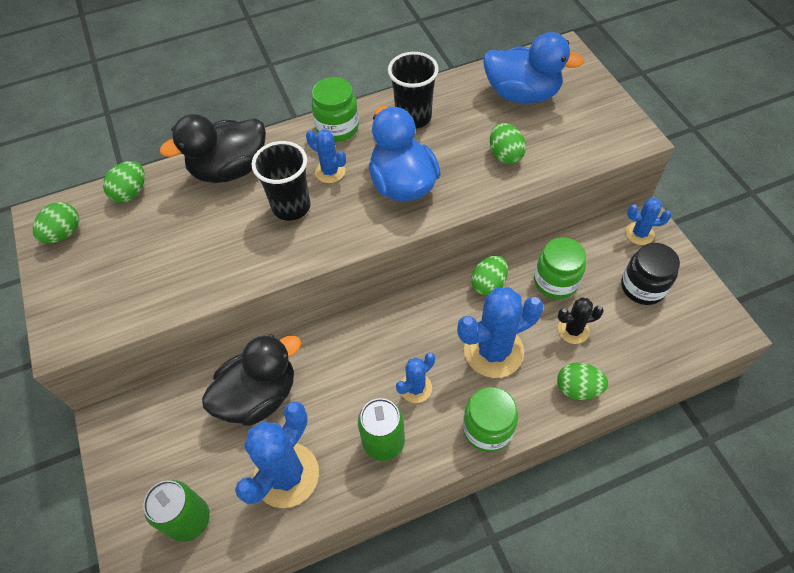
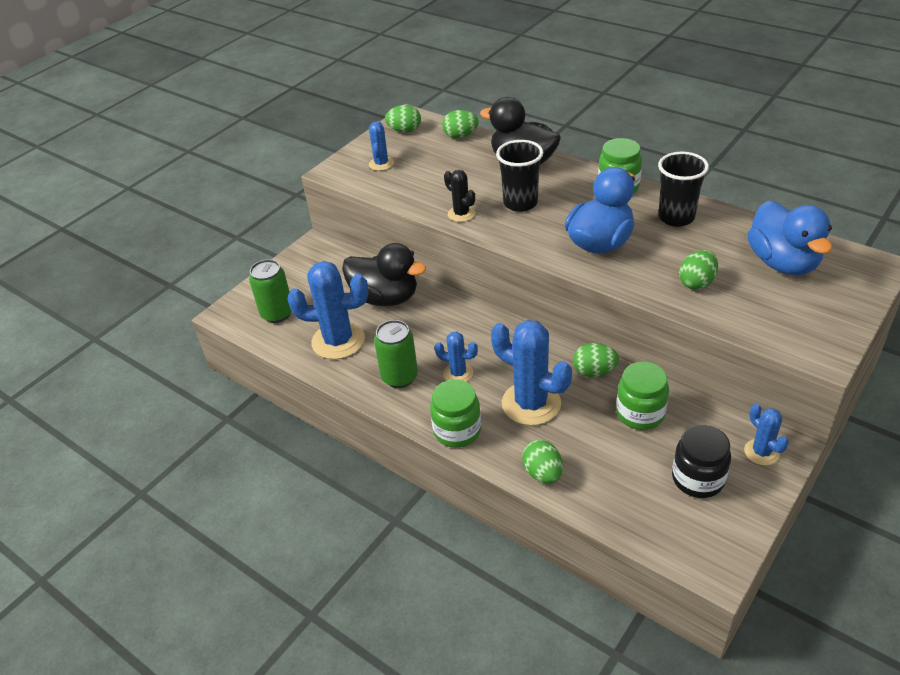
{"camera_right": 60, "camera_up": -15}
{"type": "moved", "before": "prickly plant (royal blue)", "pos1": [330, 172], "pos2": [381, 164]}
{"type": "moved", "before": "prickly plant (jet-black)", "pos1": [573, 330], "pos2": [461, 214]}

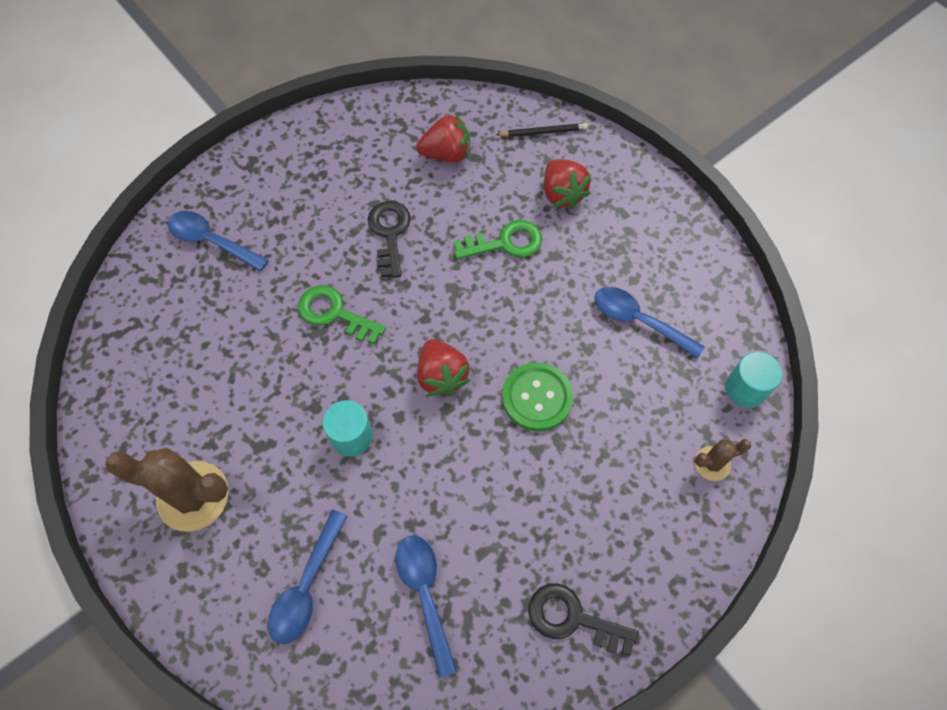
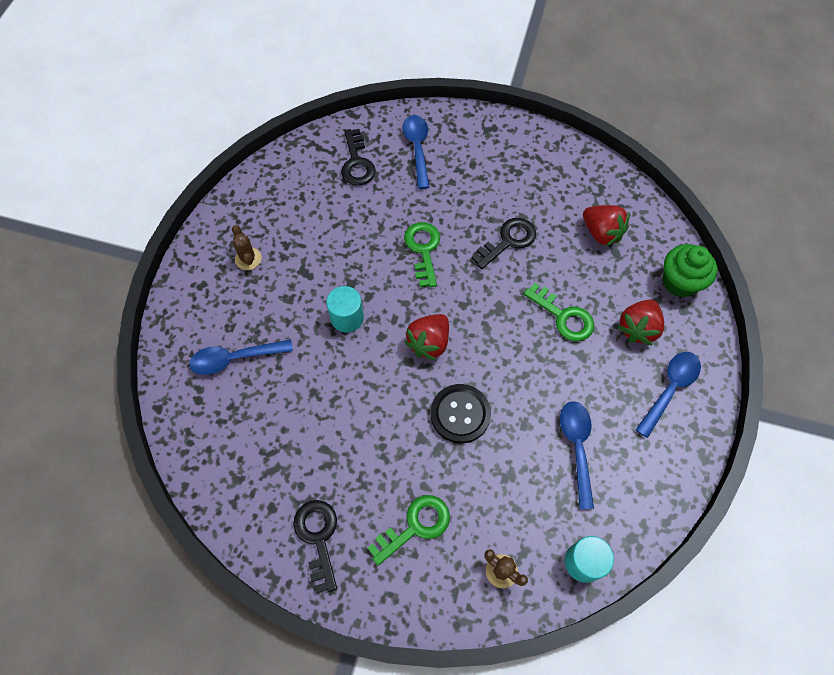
{"camera_right": 55, "camera_up": 0}
{"type": "added", "after": "door key (jet-black)", "pos2": [357, 163]}
{"type": "added", "after": "door key (green)", "pos2": [415, 526]}
{"type": "moved", "before": "teaspoon (royal blue)", "pos1": [425, 594], "pos2": [670, 389]}
{"type": "replaced", "before": "wooden pencil (jet-black)", "after": "fairy cake (green)", "pos1": [543, 132], "pos2": [679, 282]}
{"type": "recoloured", "before": "sewing button (green)", "after": "sewing button (jet-black)", "pos1": [537, 397], "pos2": [460, 414]}
{"type": "resized", "before": "prickly plant (russet)", "pos1": [193, 496], "pos2": [248, 259], "scale": 0.51}

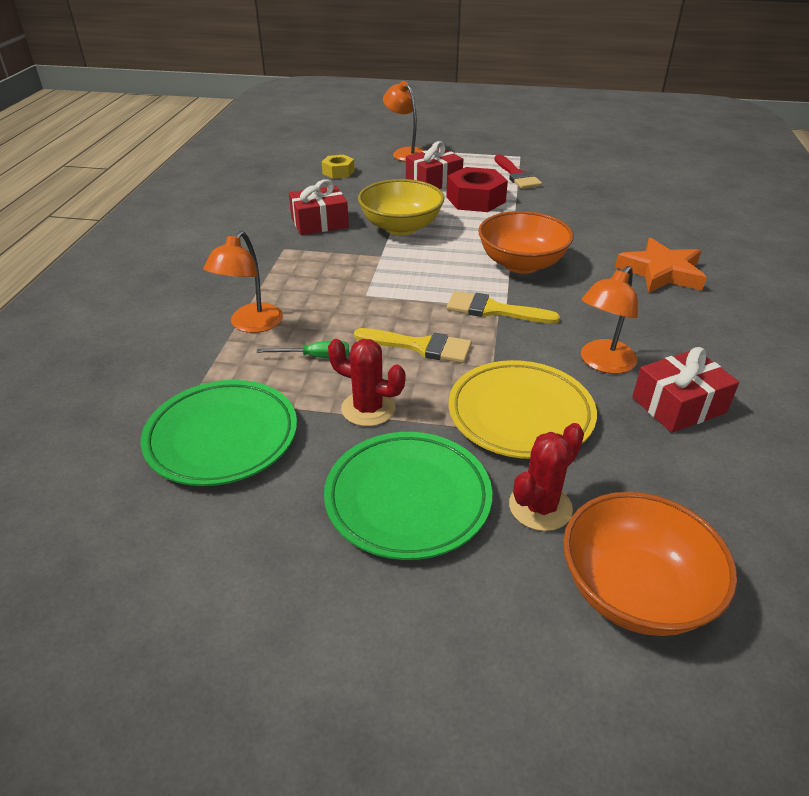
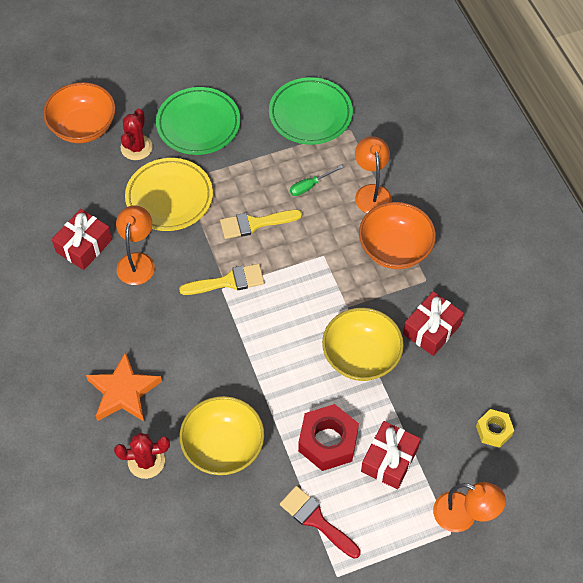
{"camera_right": 150, "camera_up": 20}
{"type": "added", "after": "deep dish (golden)", "pos2": [223, 447]}
{"type": "moved", "before": "prickly plant (scarlet)", "pos1": [368, 409], "pos2": [146, 461]}
{"type": "moved", "before": "deep dish (orange)", "pos1": [521, 264], "pos2": [395, 249]}

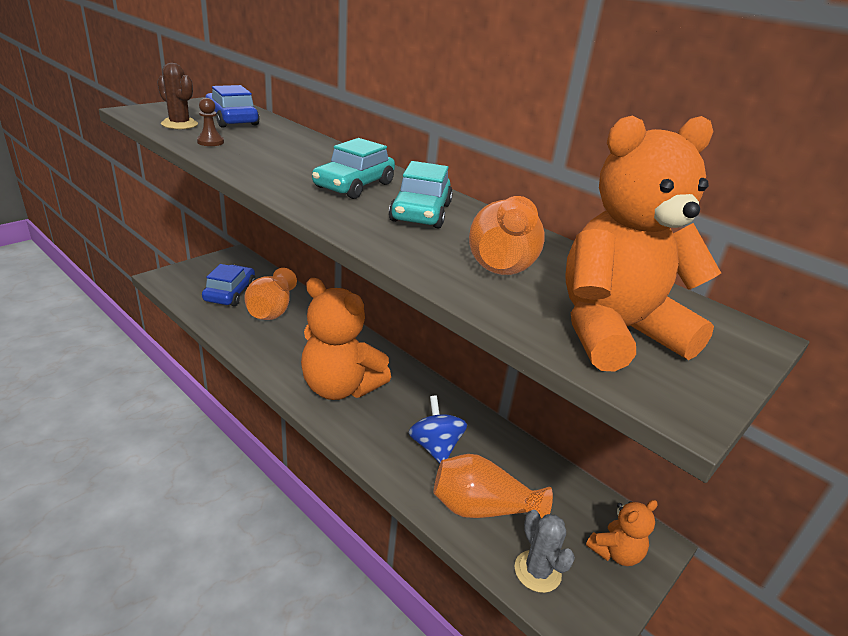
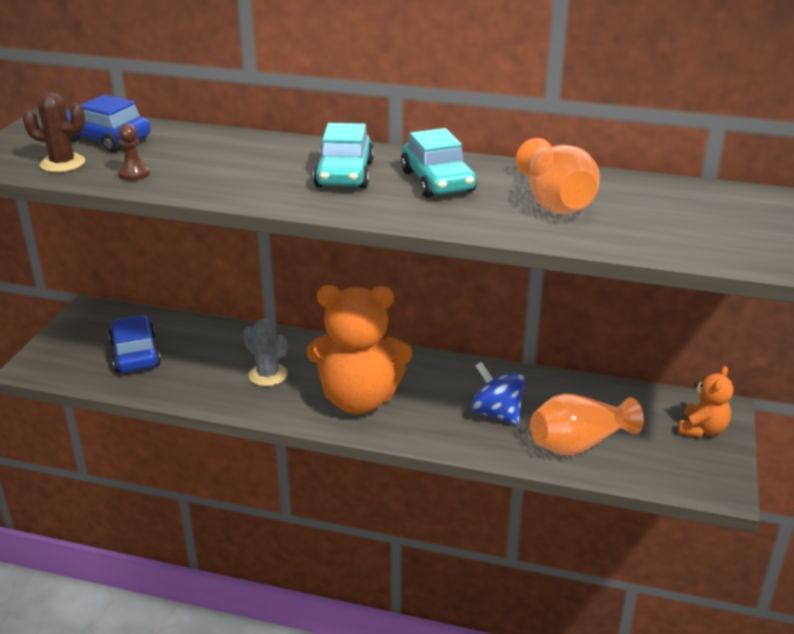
{"camera_right": -25, "camera_up": 0}
{"type": "removed", "before": "flower vase (orange)", "pos1": [272, 310]}
{"type": "removed", "before": "stuffed bear (orange)", "pos1": [615, 332]}
{"type": "moved", "before": "prickly plant (gray)", "pos1": [537, 571], "pos2": [268, 375]}

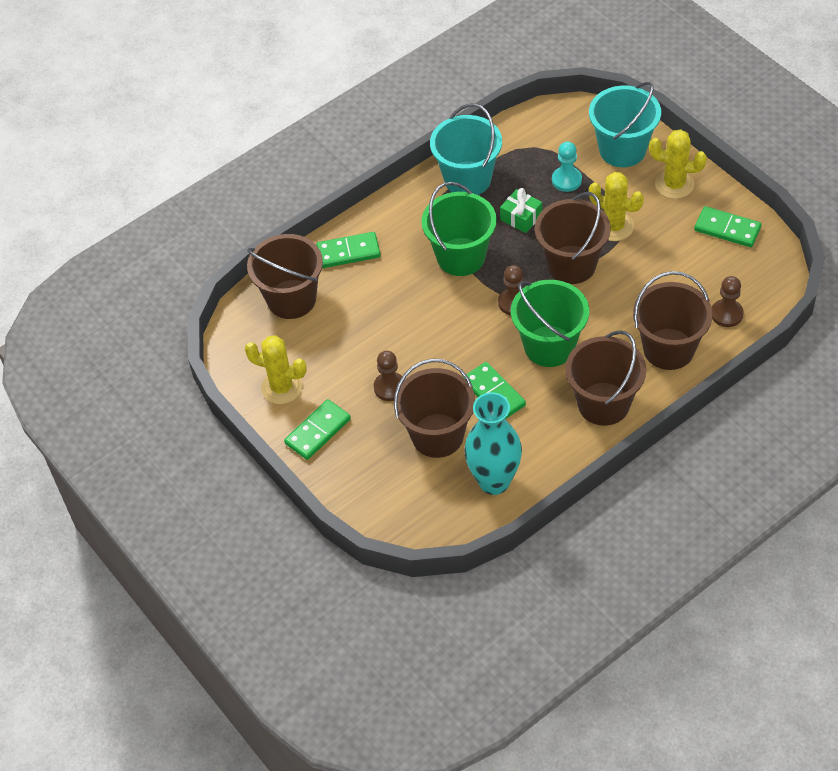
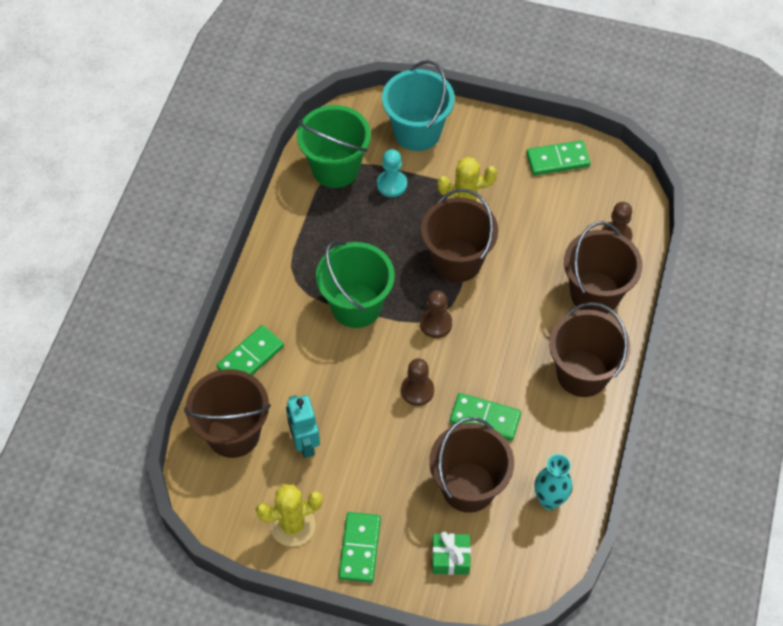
{"camera_right": -40, "camera_up": 5}
{"type": "removed", "before": "bucket (teal)", "pos1": [467, 179]}
{"type": "removed", "before": "prickly plant (golden)", "pos1": [674, 184]}
{"type": "added", "after": "robot figure (teal)", "pos2": [304, 443]}
{"type": "moved", "before": "game pawn (russet)", "pos1": [390, 387], "pos2": [417, 390]}
{"type": "moved", "before": "gift (green)", "pos1": [521, 217], "pos2": [450, 558]}
{"type": "moved", "before": "bucket (green)", "pos1": [549, 346], "pos2": [335, 168]}
{"type": "resized", "before": "flower vase (teal)", "pos1": [494, 481], "pos2": [549, 500], "scale": 0.65}

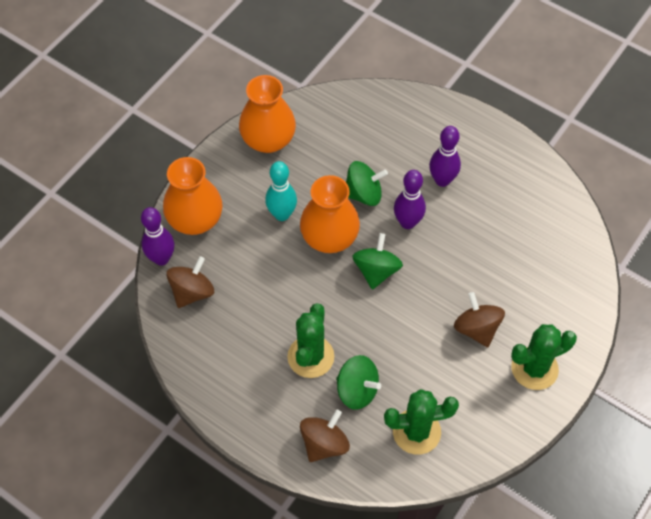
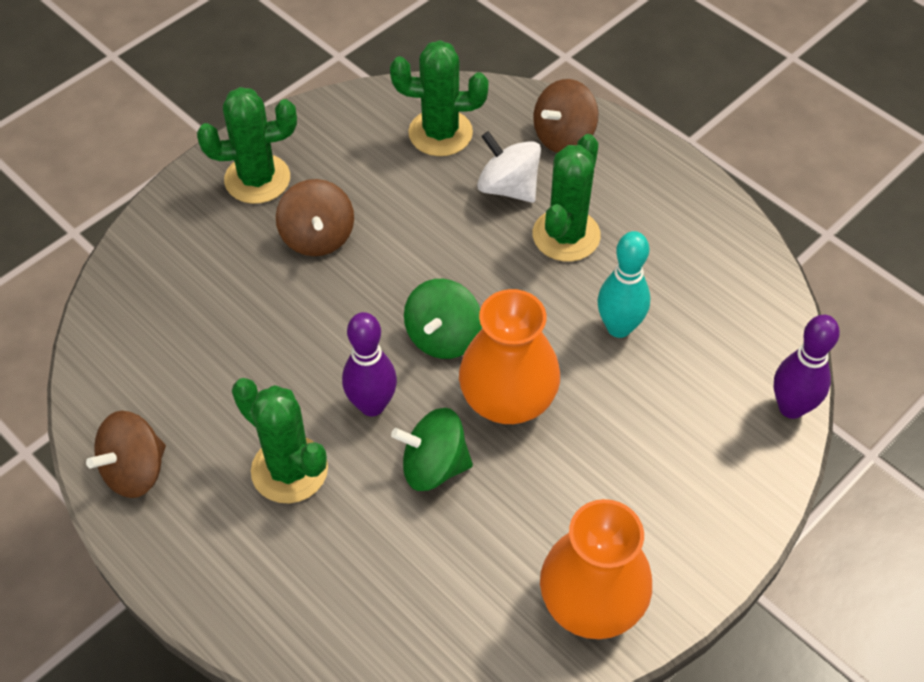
{"camera_right": -170, "camera_up": -5}
{"type": "removed", "before": "flower vase (orange)", "pos1": [195, 220]}
{"type": "moved", "before": "spinning top (russet)", "pos1": [192, 292], "pos2": [135, 471]}
{"type": "moved", "before": "tenpin (teal)", "pos1": [282, 214], "pos2": [619, 327]}
{"type": "replaced", "before": "tenpin (purple)", "after": "prickly plant (green)", "pos1": [442, 180], "pos2": [289, 470]}
{"type": "recoloured", "before": "spinning top (green)", "after": "spinning top (pure white)", "pos1": [357, 390], "pos2": [508, 187]}

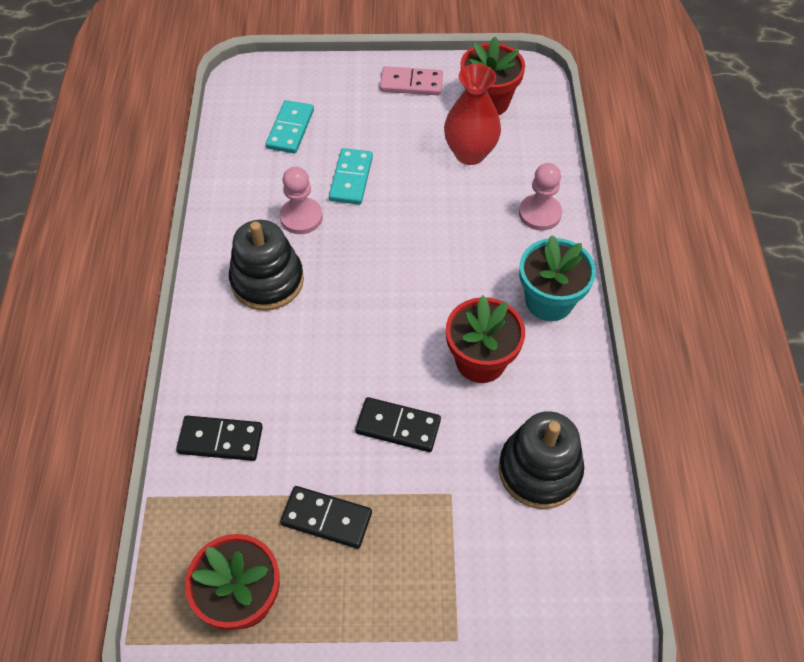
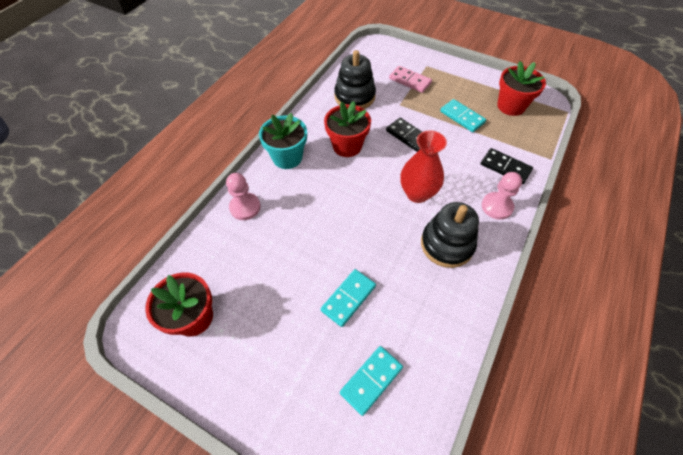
{"camera_right": -150, "camera_up": 0}
{"type": "moved", "before": "game pawn (pink)", "pos1": [301, 217], "pos2": [497, 206]}
{"type": "moved", "before": "domino (pink)", "pos1": [411, 84], "pos2": [410, 81]}
{"type": "moved", "before": "flower vase (scarlet)", "pos1": [470, 153], "pos2": [417, 193]}
{"type": "recoloured", "before": "domino (jet-black)", "after": "domino (teal)", "pos1": [326, 518], "pos2": [462, 117]}

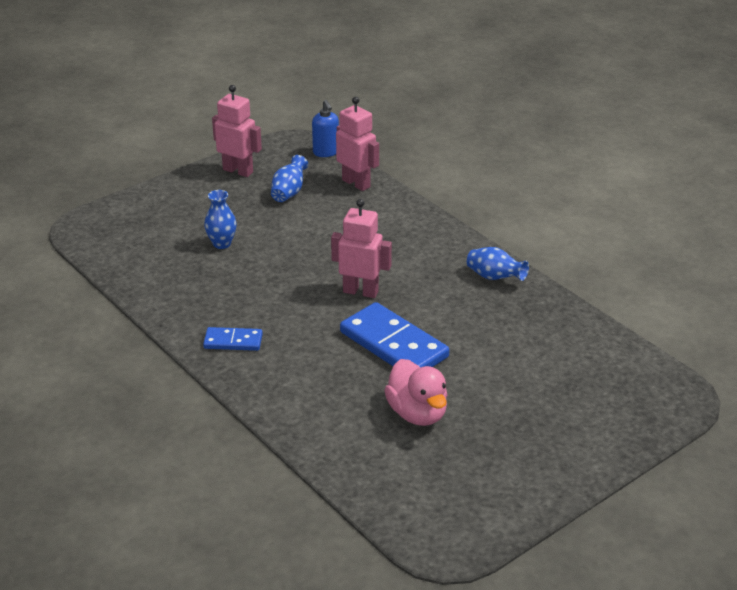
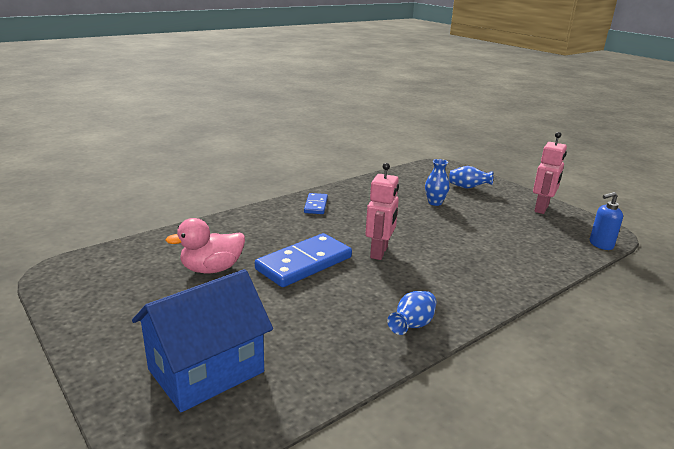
{"camera_right": 90, "camera_up": -10}
{"type": "removed", "before": "robot figure (pink)", "pos1": [356, 183]}
{"type": "added", "after": "toy house (royal blue)", "pos2": [206, 370]}
{"type": "moved", "before": "flower vase (royal blue)", "pos1": [289, 192], "pos2": [468, 187]}

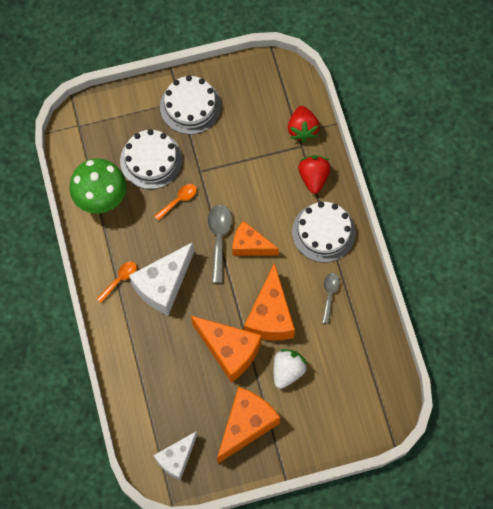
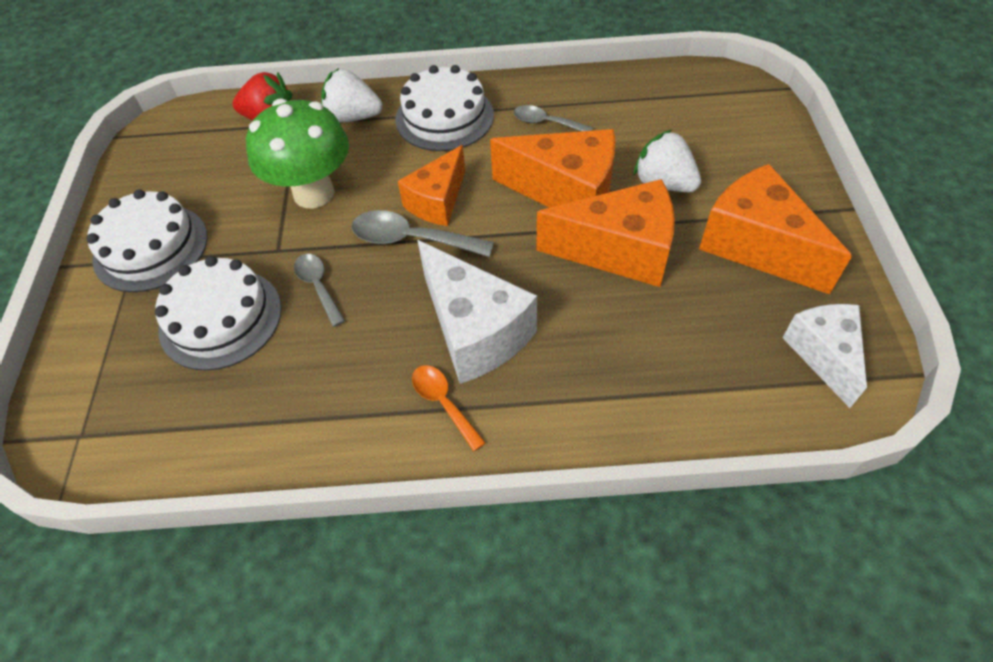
{"camera_right": -75, "camera_up": -15}
{"type": "moved", "before": "mushroom (green)", "pos1": [101, 199], "pos2": [314, 193]}
{"type": "recoloured", "before": "teaspoon (orange)", "after": "teaspoon (gray)", "pos1": [178, 200], "pos2": [318, 286]}
{"type": "recoloured", "before": "strawberry (scarlet)", "after": "strawberry (pure white)", "pos1": [313, 177], "pos2": [353, 117]}
{"type": "turned", "before": "cheese (pure white)", "pos1": [176, 458], "pos2": [823, 355], "turn": -150}
{"type": "turned", "before": "cheese (orange)", "pos1": [229, 350], "pos2": [619, 251], "turn": 45}

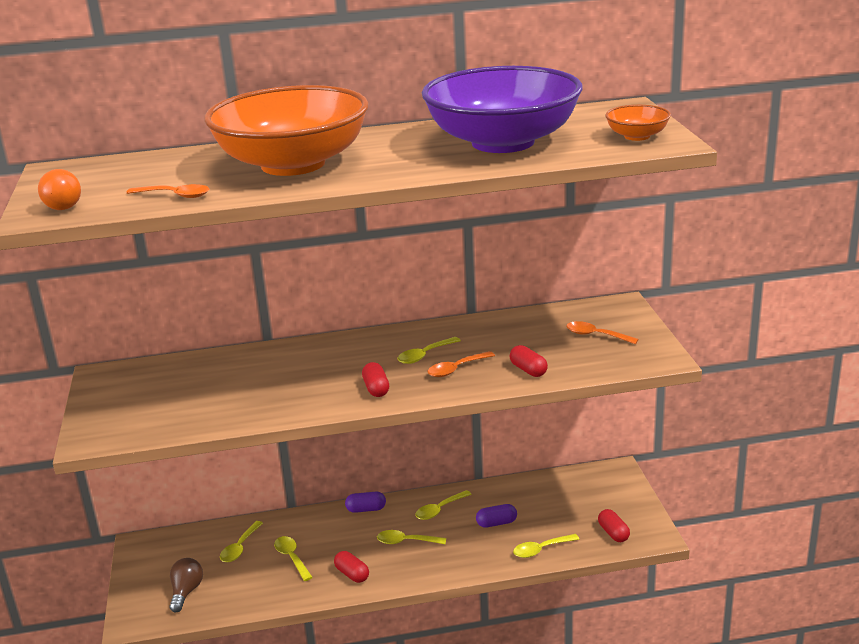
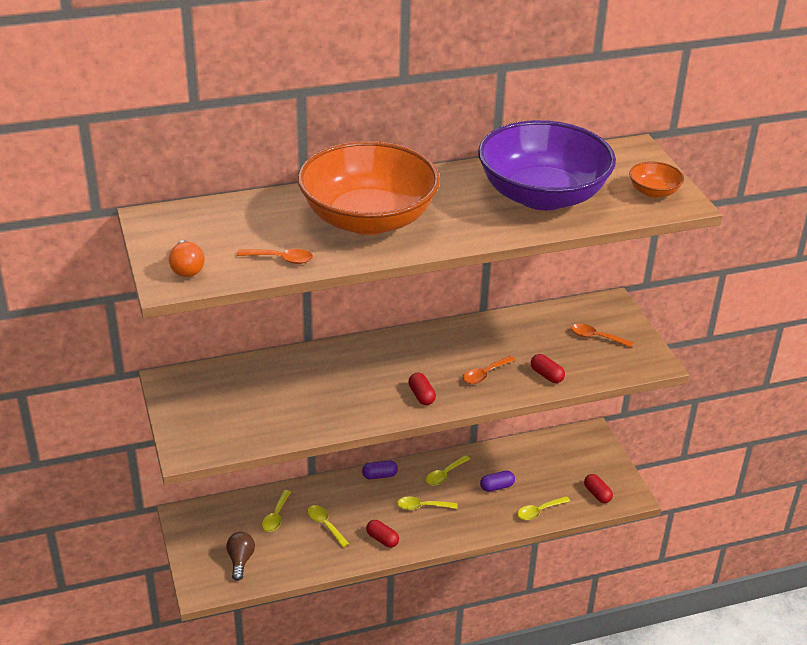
{"camera_right": -10, "camera_up": 10}
{"type": "removed", "before": "teaspoon (golden)", "pos1": [424, 355]}

